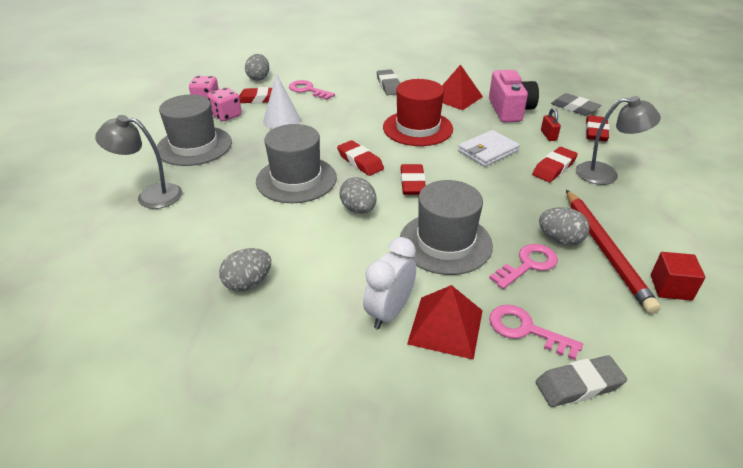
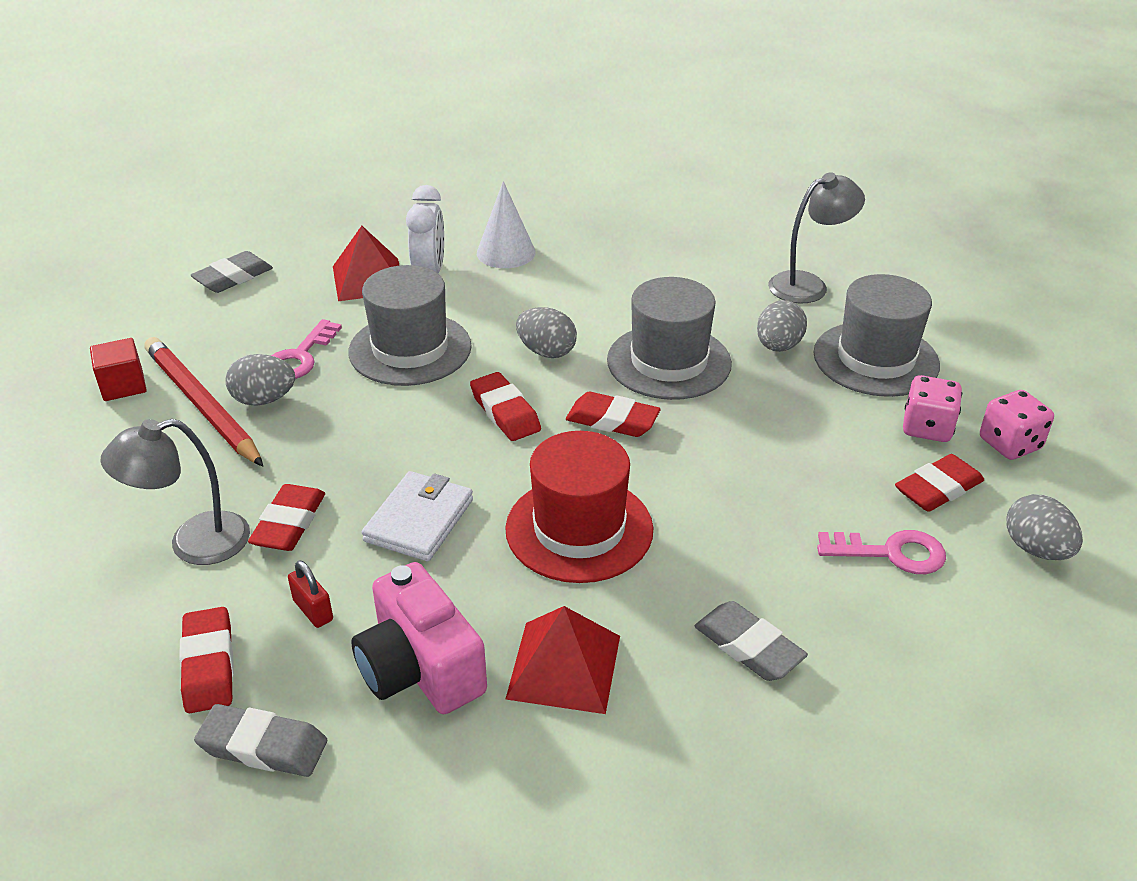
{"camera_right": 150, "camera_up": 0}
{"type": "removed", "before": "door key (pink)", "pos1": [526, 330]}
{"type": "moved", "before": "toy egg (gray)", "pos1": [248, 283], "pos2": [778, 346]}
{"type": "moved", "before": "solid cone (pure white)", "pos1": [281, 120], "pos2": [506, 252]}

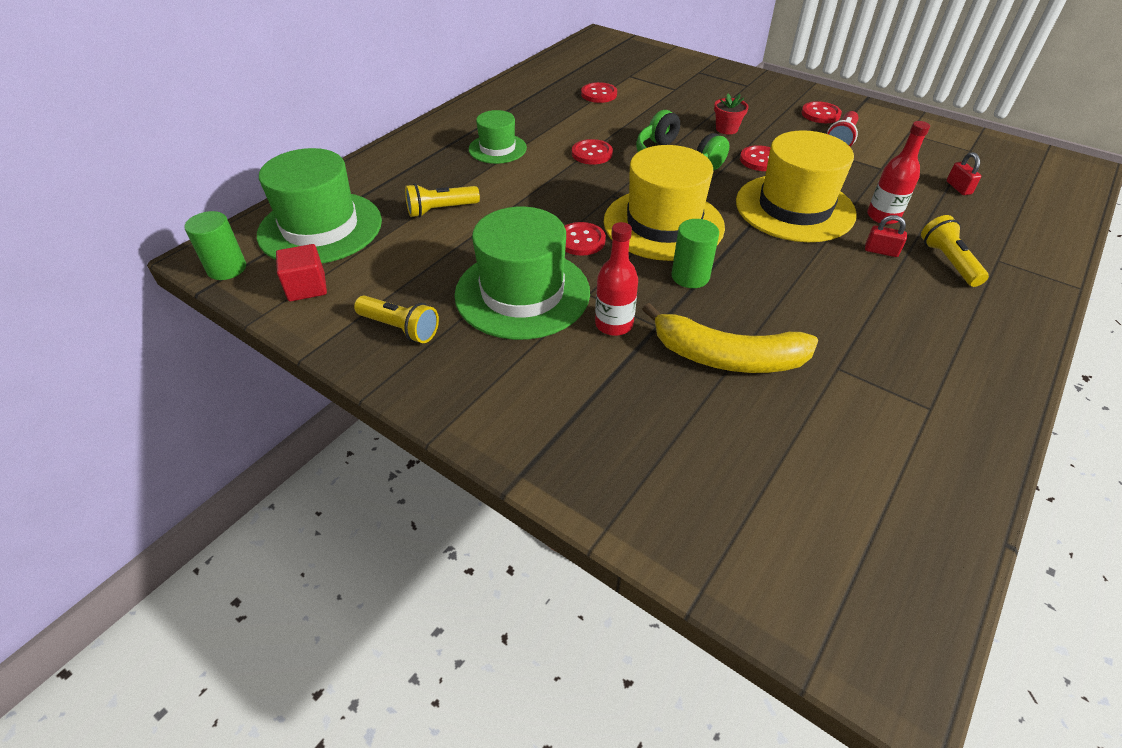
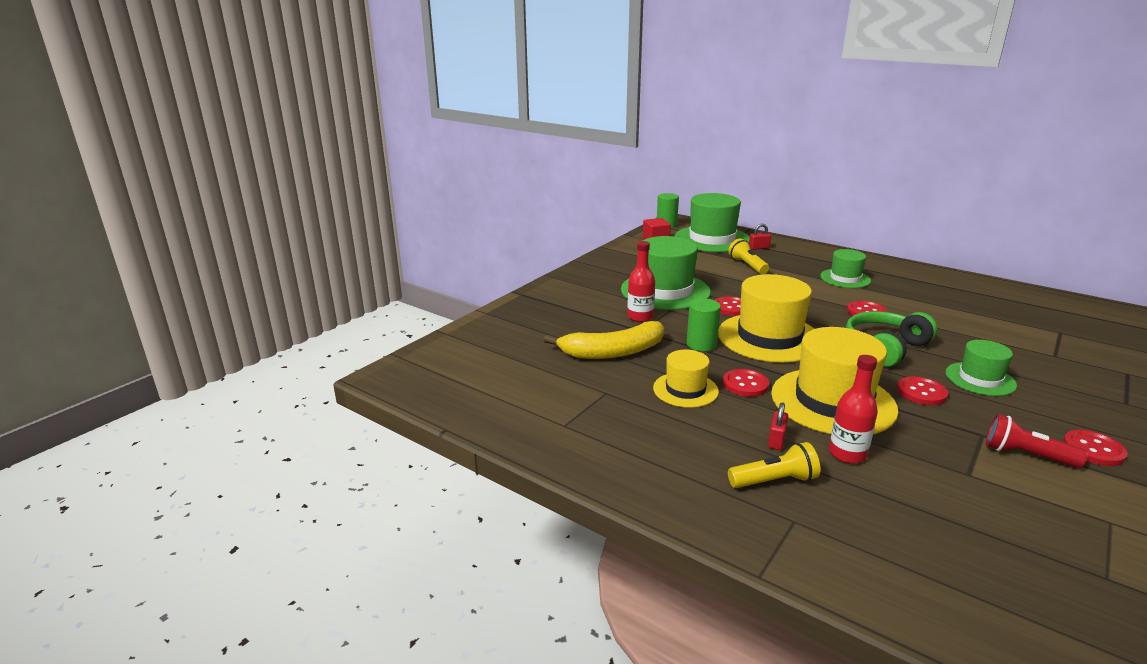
{"camera_right": 90, "camera_up": -20}
{"type": "removed", "before": "flashlight (golden)", "pos1": [400, 328]}
{"type": "added", "after": "hat (golden)", "pos2": [685, 390]}
{"type": "moved", "before": "sewing button (scarlet)", "pos1": [599, 94], "pos2": [745, 384]}
{"type": "moved", "before": "lock (scarlet)", "pos1": [958, 188], "pos2": [758, 248]}
{"type": "replaced", "before": "plant pot (scarlet)", "after": "hat (green)", "pos1": [726, 129], "pos2": [980, 379]}
{"type": "turned", "before": "banana fruit (golden)", "pos1": [727, 357], "pos2": [613, 352], "turn": -120}

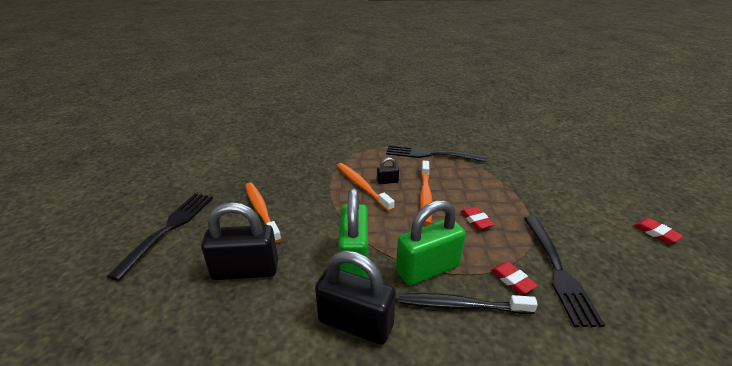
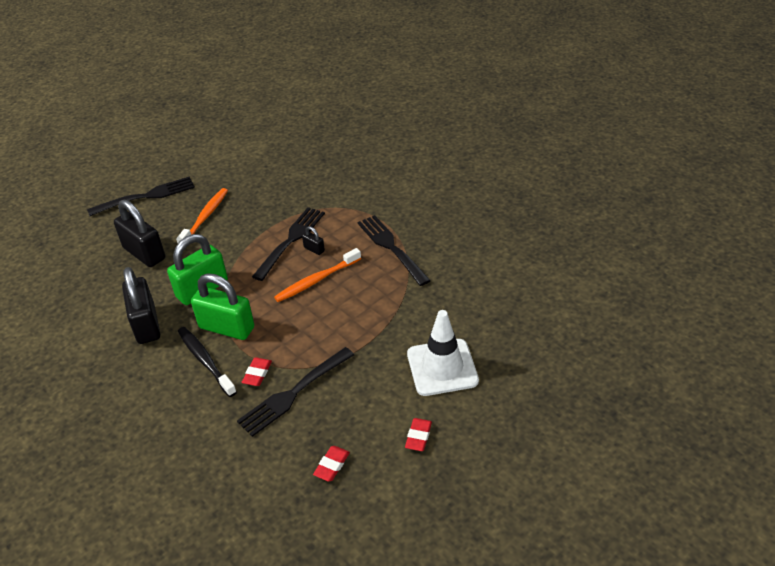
{"camera_right": 50, "camera_up": 10}
{"type": "added", "after": "safety cone (pure white)", "pos2": [442, 367]}
{"type": "moved", "before": "eraser (scarlet)", "pos1": [476, 220], "pos2": [332, 465]}
{"type": "replaced", "before": "toothbrush (orange)", "after": "dinner fork (jet-black)", "pos1": [362, 186], "pos2": [291, 241]}

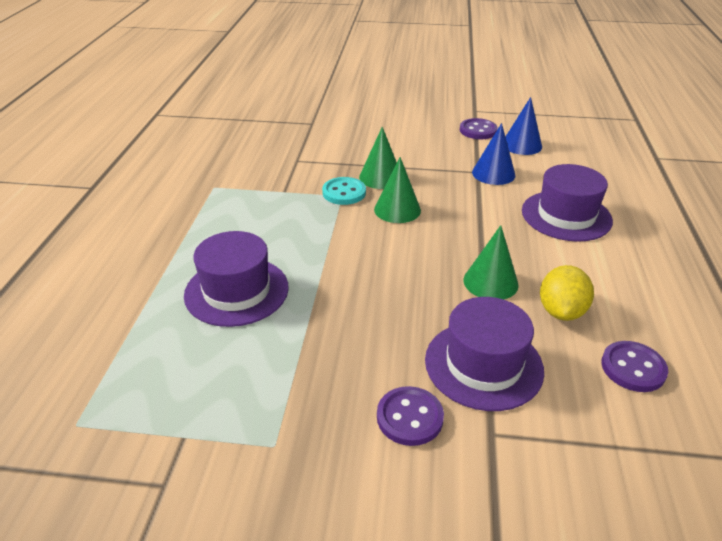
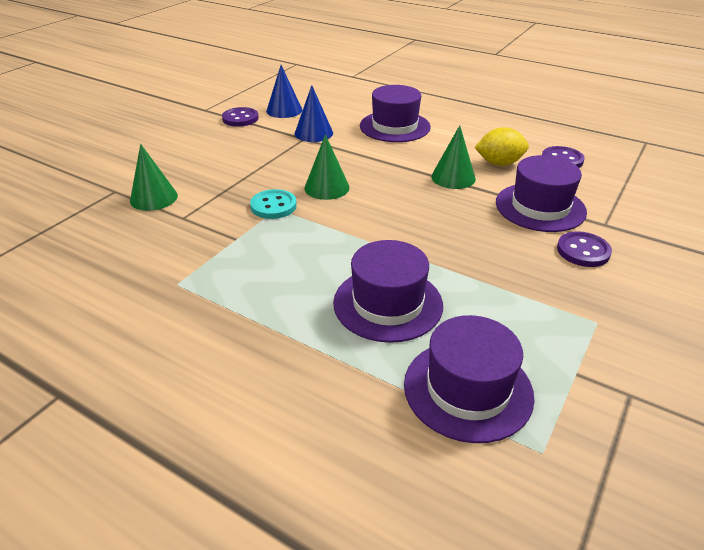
{"camera_right": -65, "camera_up": 0}
{"type": "added", "after": "hat (purple)", "pos2": [468, 389]}
{"type": "moved", "before": "solid cone (green)", "pos1": [380, 177], "pos2": [154, 198]}
{"type": "turned", "before": "toy lemon (golden)", "pos1": [561, 311], "pos2": [499, 163], "turn": -45}

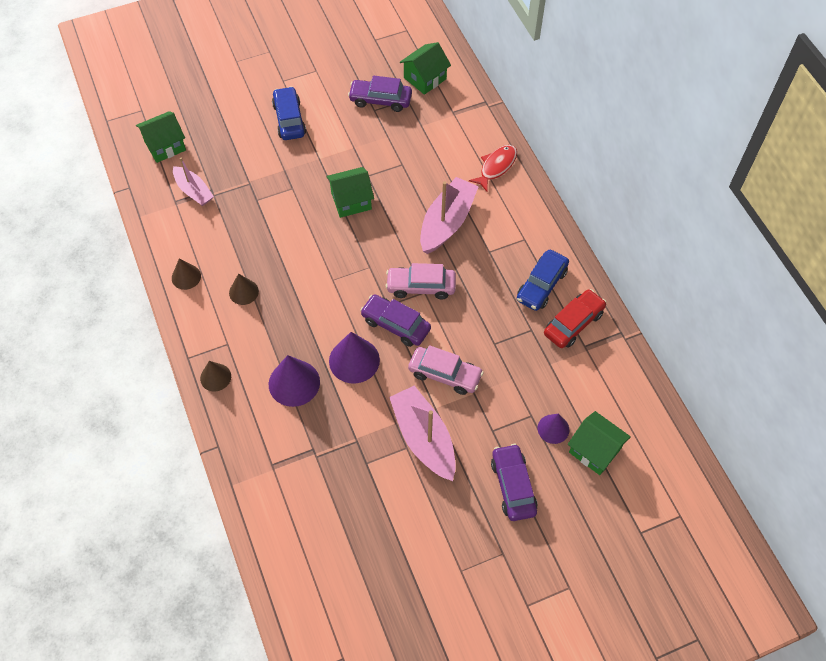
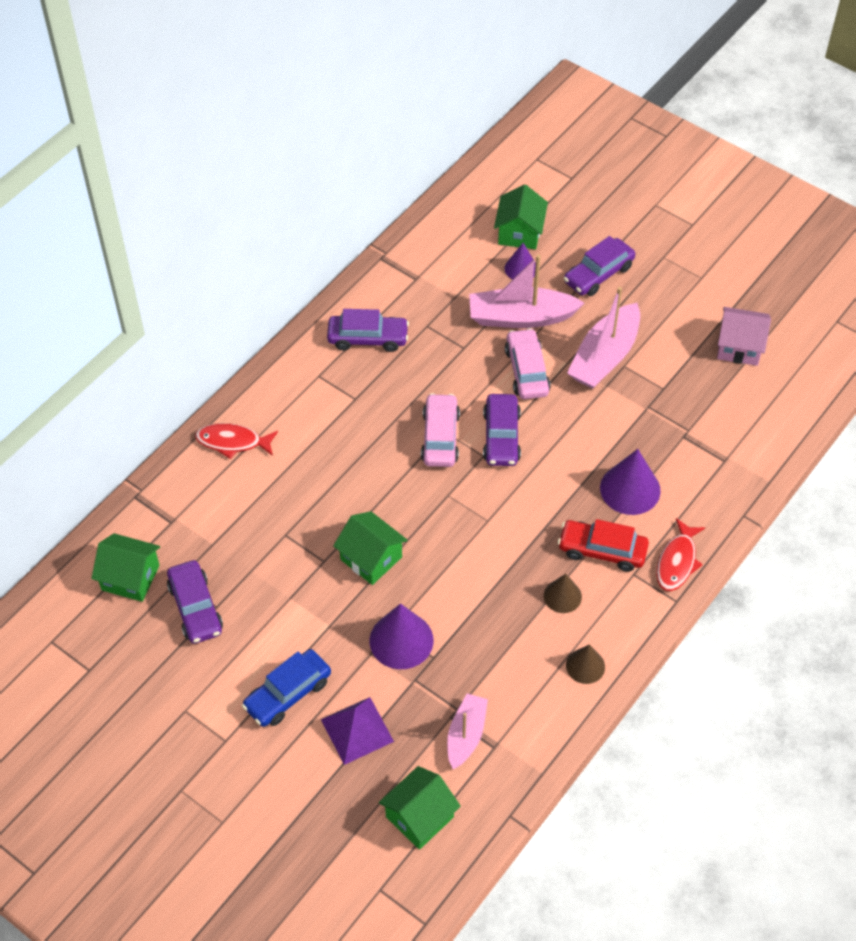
{"camera_right": -120, "camera_up": -5}
{"type": "added", "after": "pyramid (purple)", "pos2": [357, 730]}
{"type": "added", "after": "toy house (pink)", "pos2": [739, 347]}
{"type": "moved", "before": "solid cone (purple)", "pos1": [354, 360], "pos2": [401, 640]}
{"type": "moved", "before": "sailboat (pink)", "pos1": [447, 222], "pos2": [521, 317]}
{"type": "moved", "before": "automobile (scarlet)", "pos1": [573, 323], "pos2": [602, 550]}
{"type": "replaced", "before": "solid cone (russet)", "after": "fish figure (scarlet)", "pos1": [215, 377], "pos2": [677, 561]}
{"type": "recoloured", "before": "automobile (royal blue)", "after": "automobile (purple)", "pos1": [541, 285], "pos2": [368, 338]}
{"type": "turned", "before": "toy house (green)", "pos1": [165, 146], "pos2": [419, 817], "turn": -75}
{"type": "turned", "before": "automobile (pink)", "pos1": [421, 286], "pos2": [440, 437], "turn": -150}

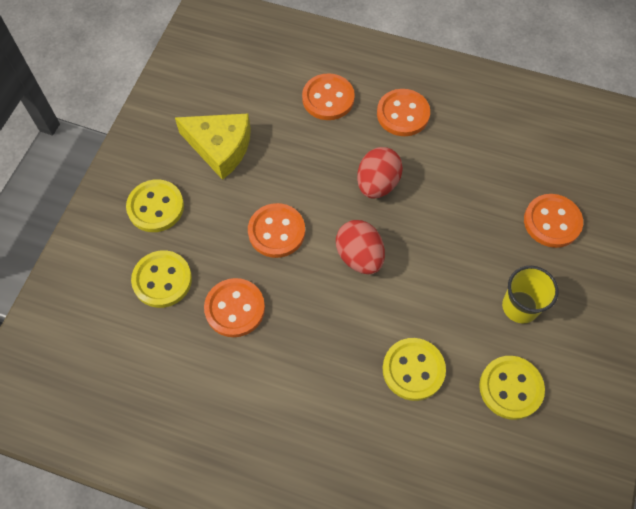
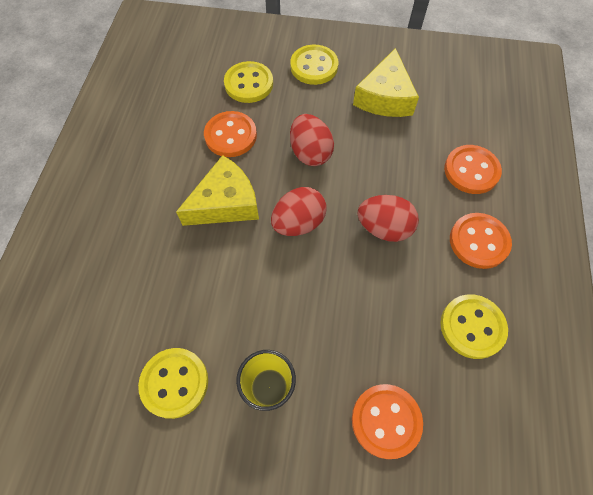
{"camera_right": 80, "camera_up": 0}
{"type": "added", "after": "cheese (golden)", "pos2": [225, 203]}
{"type": "moved", "before": "sewing button (golden)", "pos1": [413, 370], "pos2": [472, 327]}
{"type": "replaced", "before": "sewing button (orange)", "after": "toy egg (scarlet)", "pos1": [276, 231], "pos2": [310, 153]}

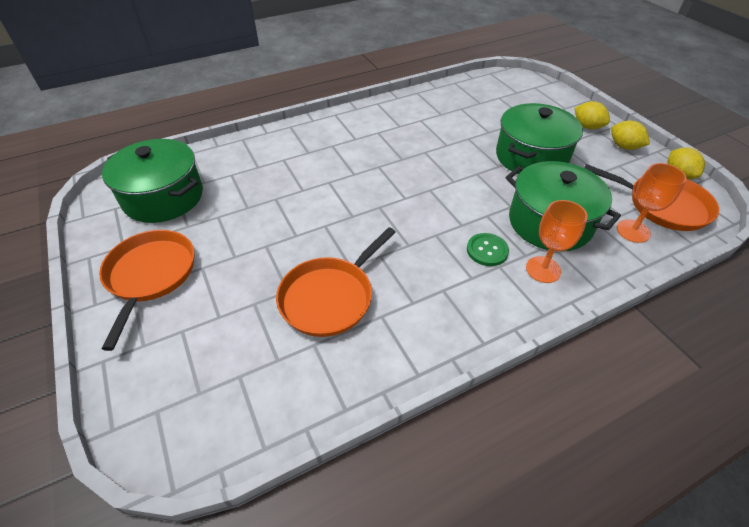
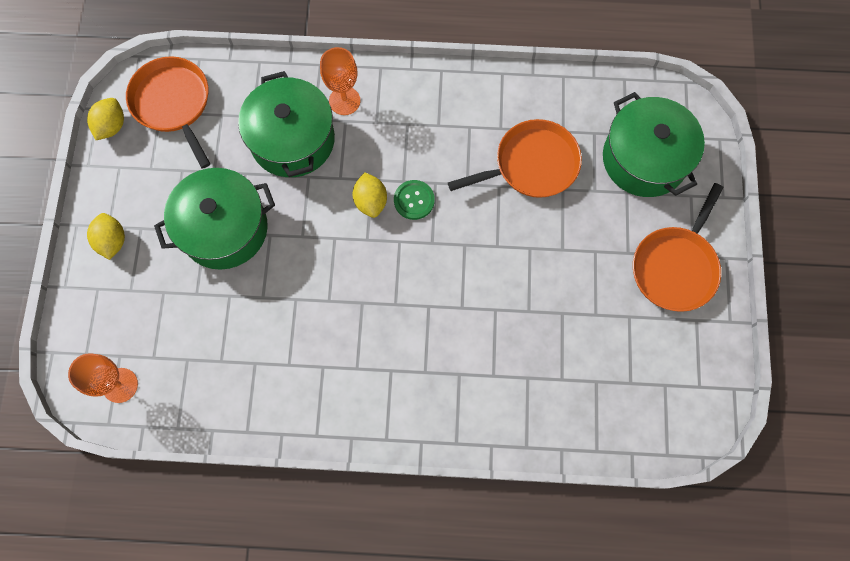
{"camera_right": -150, "camera_up": 25}
{"type": "moved", "before": "pot (green)", "pos1": [163, 197], "pos2": [644, 159]}
{"type": "moved", "before": "sewing button (green)", "pos1": [487, 250], "pos2": [414, 200]}
{"type": "moved", "before": "toy lemon (golden)", "pos1": [624, 147], "pos2": [371, 201]}
{"type": "moved", "before": "wine glass (orange)", "pos1": [633, 231], "pos2": [120, 385]}

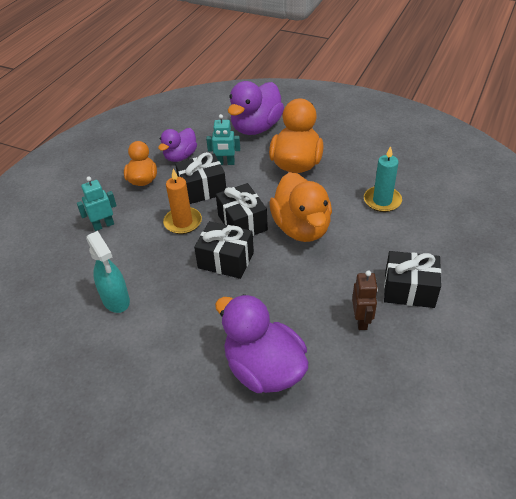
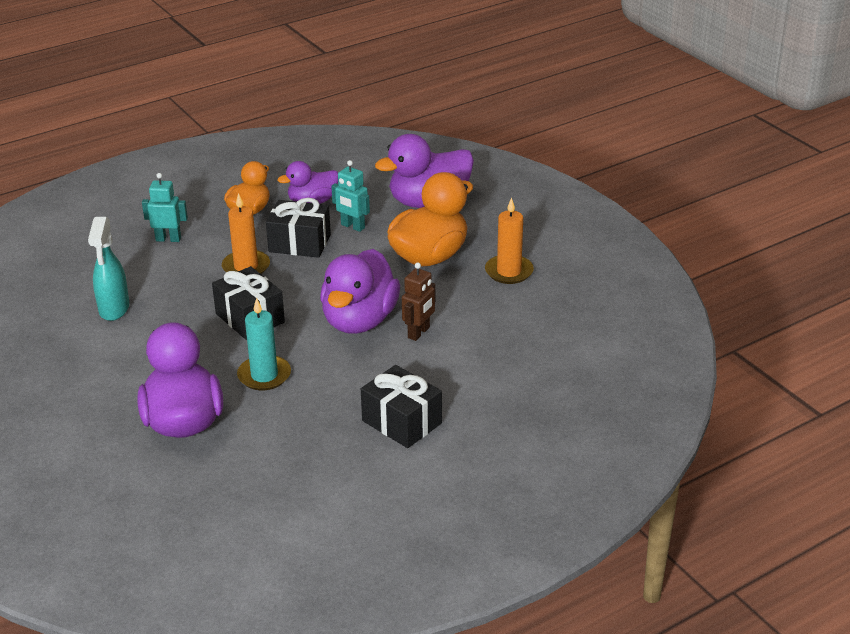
{"camera_right": 30, "camera_up": -10}
{"type": "removed", "before": "gift (jet-black)", "pos1": [242, 223]}
{"type": "added", "after": "wax candle (orange)", "pos2": [509, 272]}
{"type": "moved", "before": "robot figure (russet)", "pos1": [361, 320], "pos2": [419, 333]}
{"type": "moved", "before": "wax candle (teal)", "pos1": [382, 201], "pos2": [264, 375]}
{"type": "recoloured", "before": "toy duck (orange)", "after": "toy duck (purple)", "pos1": [301, 228], "pos2": [359, 320]}

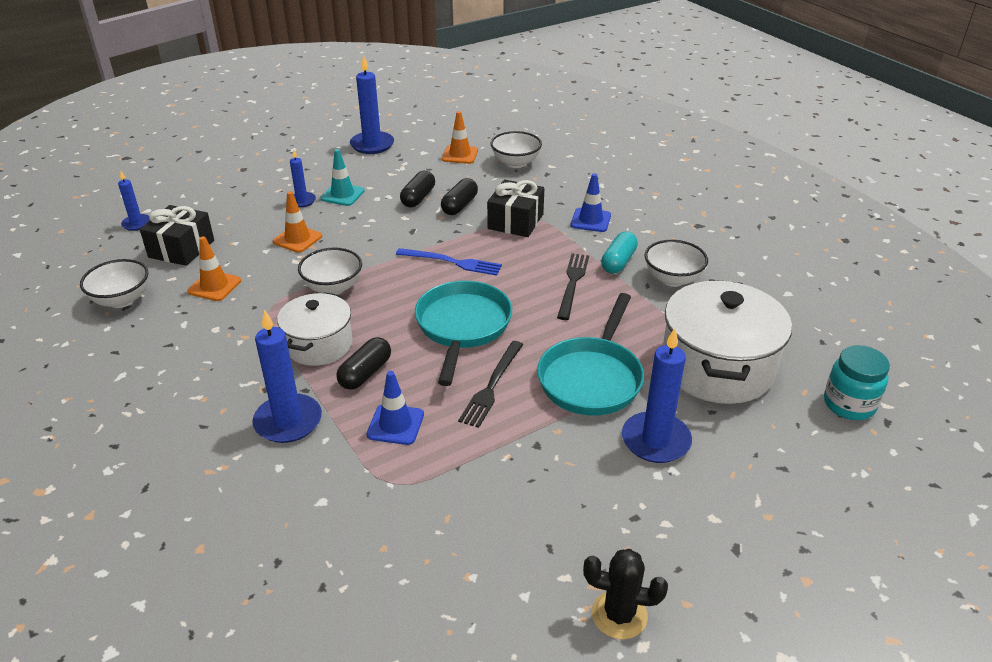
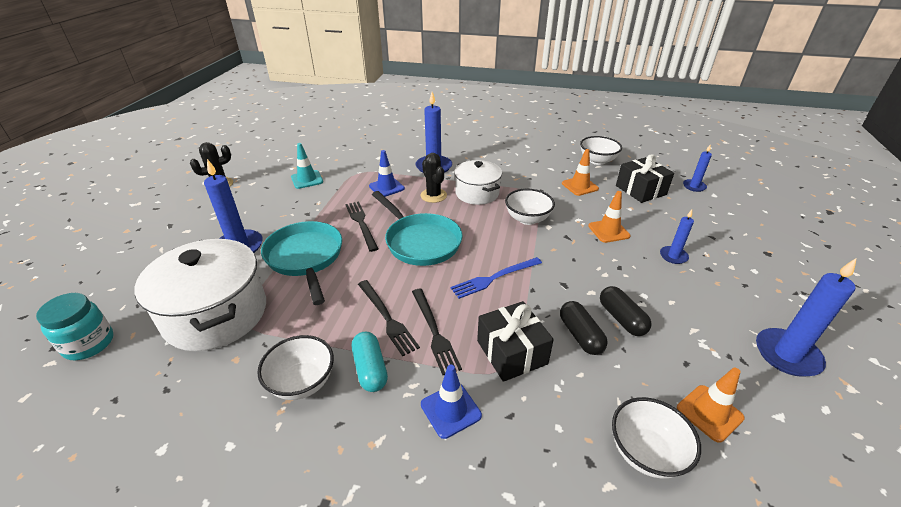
{"camera_right": 135, "camera_up": 0}
{"type": "added", "after": "dinner fork (jet-black)", "pos2": [434, 332]}
{"type": "moved", "before": "safety cone (teal)", "pos1": [342, 195], "pos2": [307, 179]}
{"type": "replaced", "before": "pill shape (jet-black)", "after": "prickly plant (jet-black)", "pos1": [365, 373], "pos2": [433, 195]}

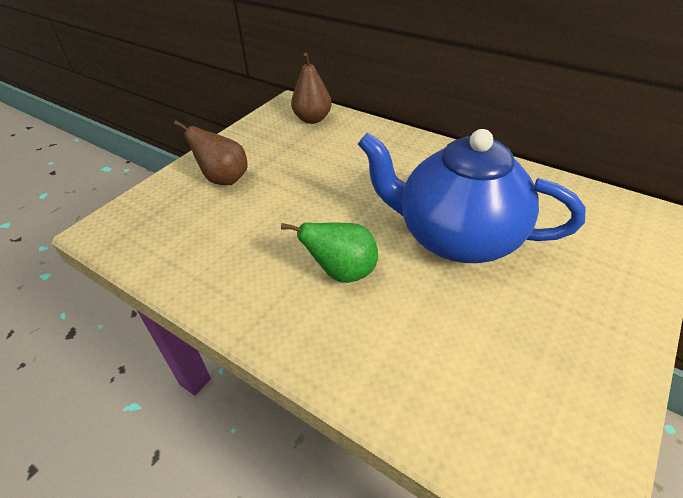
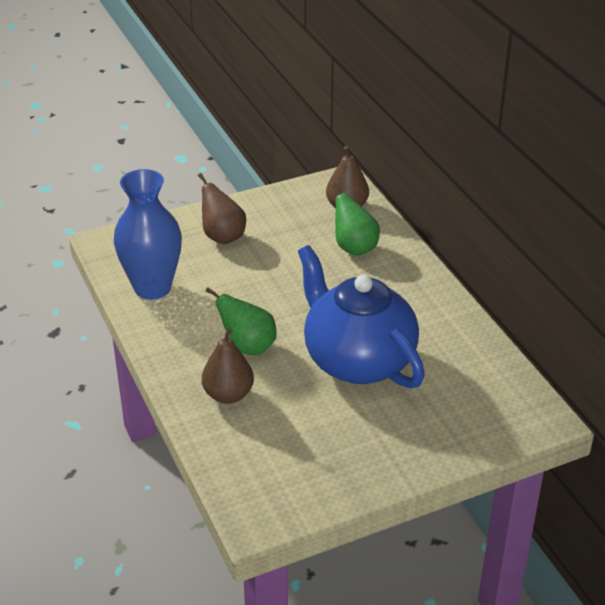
{"camera_right": 30, "camera_up": -5}
{"type": "added", "after": "flower vase (royal blue)", "pos2": [152, 288]}
{"type": "added", "after": "pear (russet)", "pos2": [228, 395]}
{"type": "added", "after": "pear (green)", "pos2": [354, 247]}

